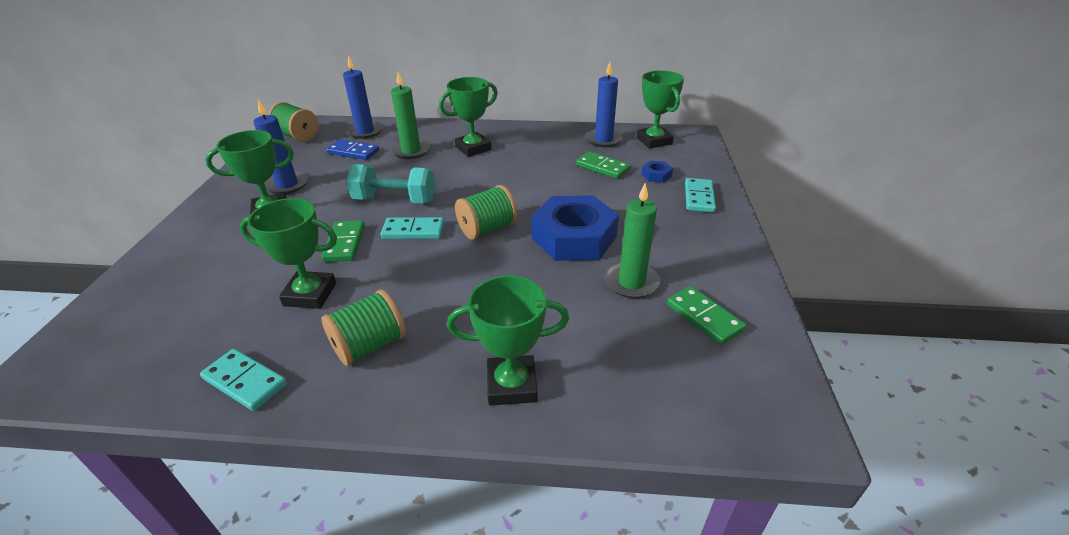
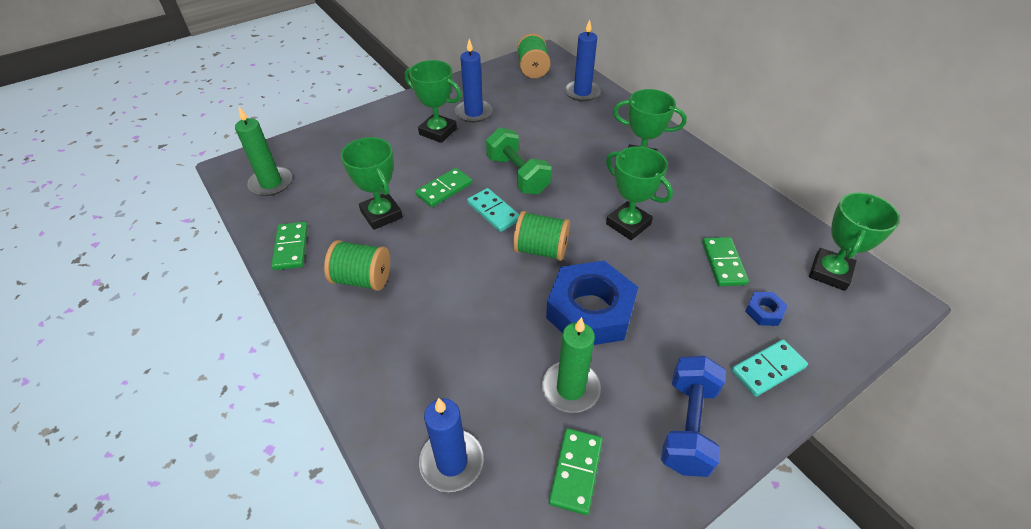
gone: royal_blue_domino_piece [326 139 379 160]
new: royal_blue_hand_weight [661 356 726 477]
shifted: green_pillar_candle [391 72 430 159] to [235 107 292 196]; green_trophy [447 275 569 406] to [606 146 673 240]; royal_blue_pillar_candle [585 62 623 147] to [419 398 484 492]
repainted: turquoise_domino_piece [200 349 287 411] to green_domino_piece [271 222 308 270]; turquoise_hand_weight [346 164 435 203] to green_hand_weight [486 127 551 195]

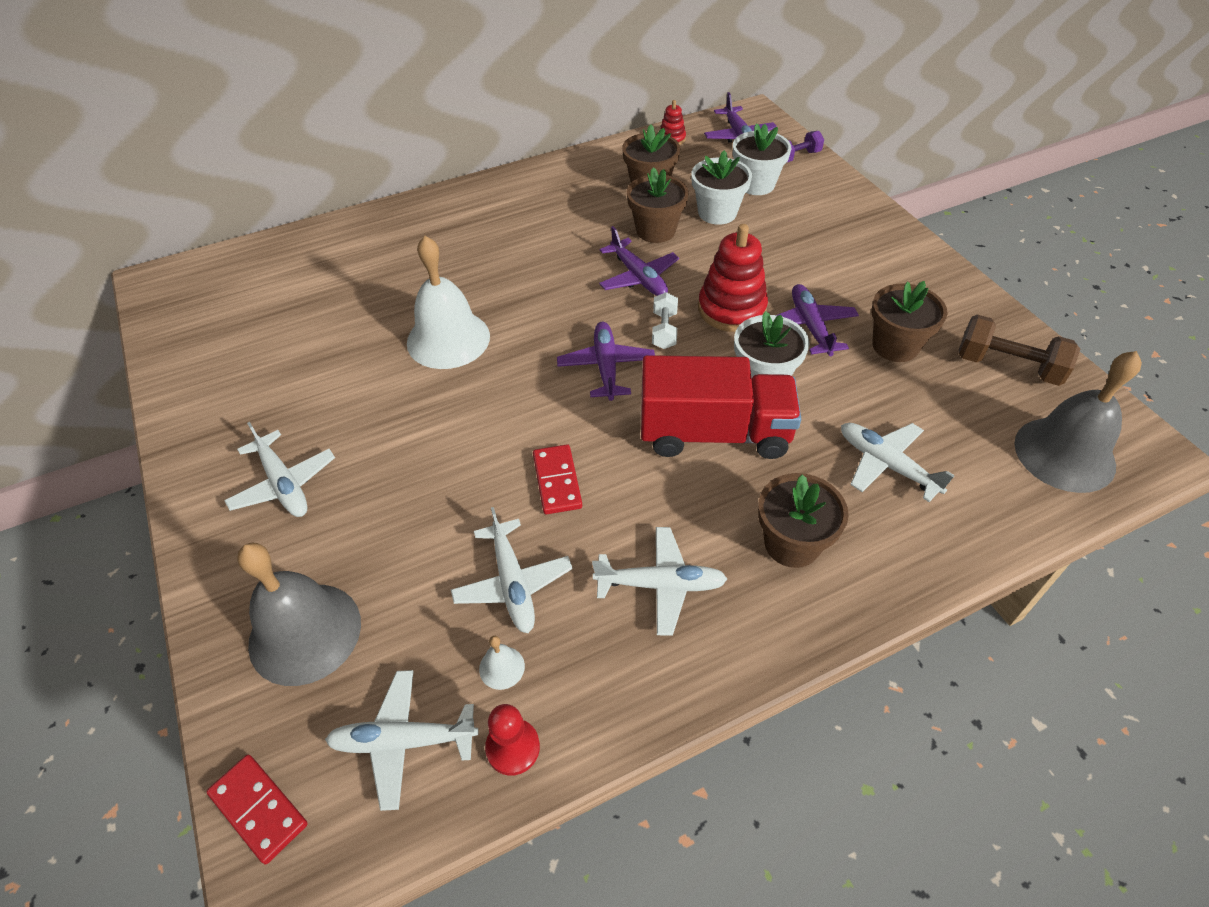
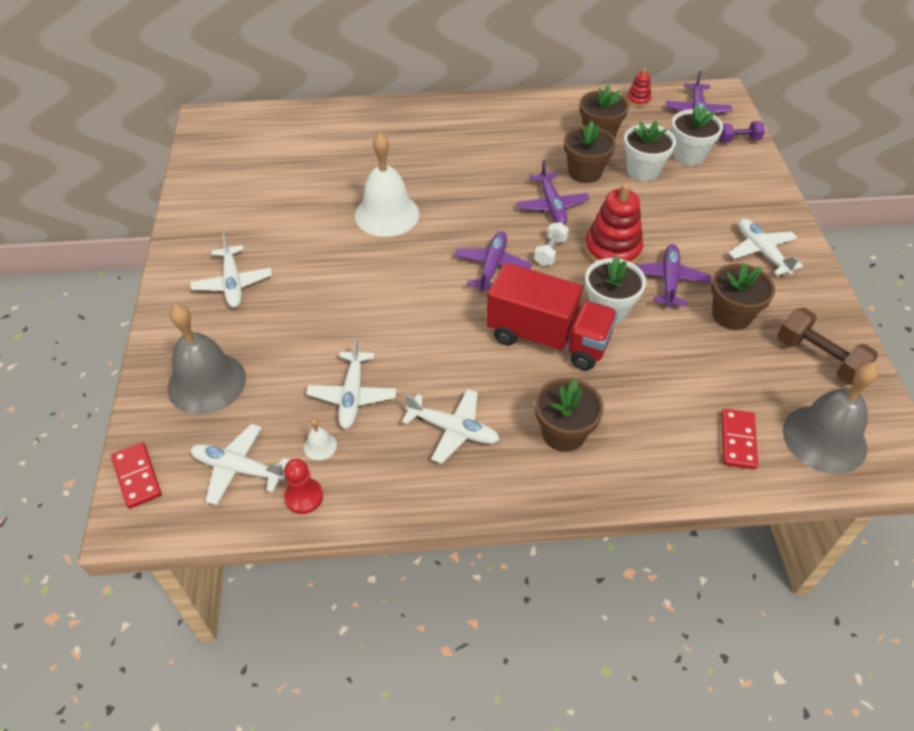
shifted: red_domino_piece [533 444 582 514] to [721 409 758 469]; white_aeroplane [841 423 954 502] to [729 218 803 276]

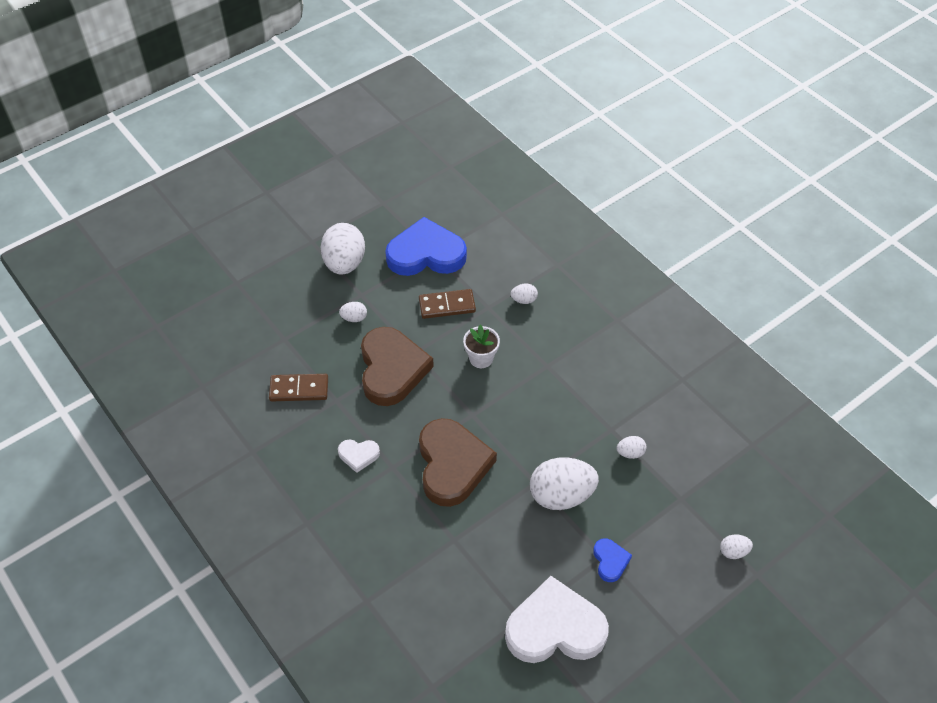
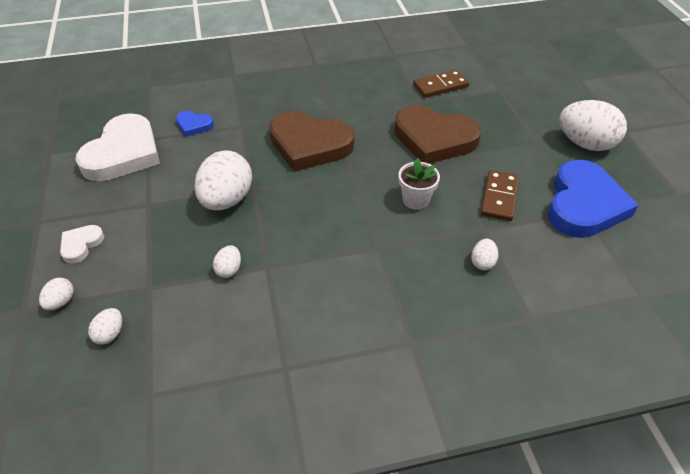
shifted: white_heart_shape [338 439 380 473] to [60 225 104 263]; white_egg_shape [339 302 367 322] to [88 308 122 345]; royal_blue_heart_shape [593 538 632 582] to [176 111 214 137]
rotated: dark_brown_domino_piece [269 374 328 401] = [413 69 469 98] 45 degrees clockwise

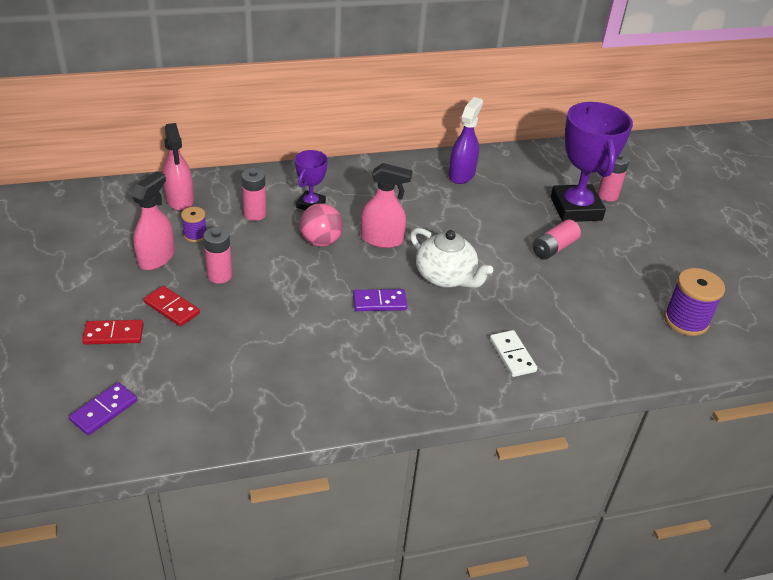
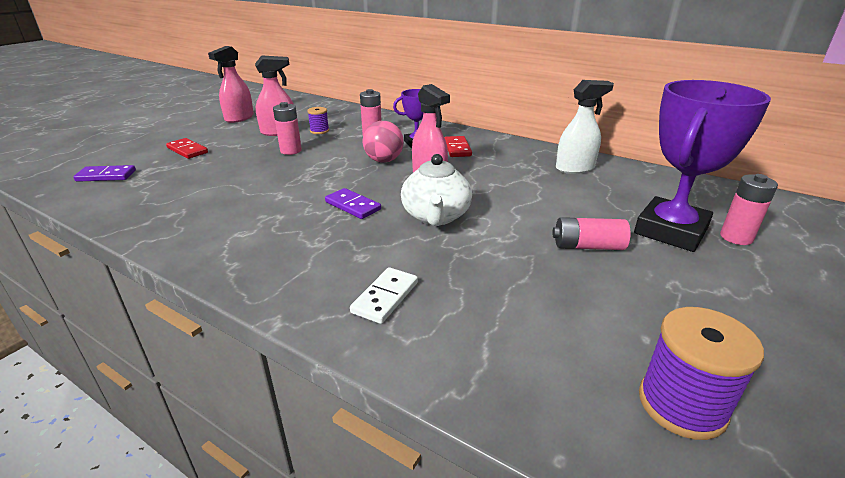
shifted: red_domino_piece [144 286 200 327] to [444 136 472 157]; rose-pink_spray_bottle [162 123 194 211] to [208 46 254 123]
repainted: violet_spray_bottle [449 97 483 184] to white_spray_bottle [556 80 614 174]

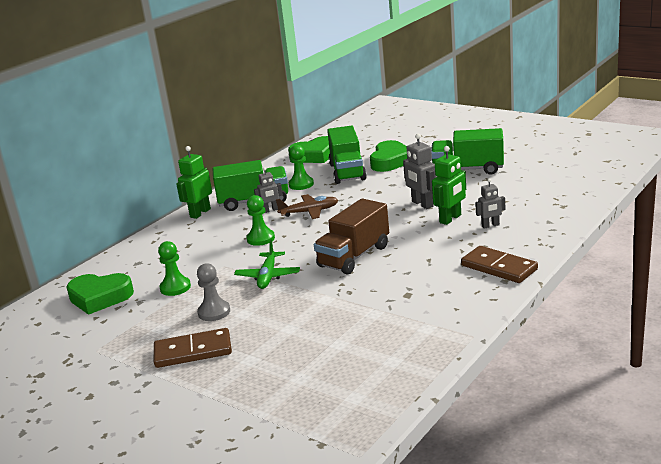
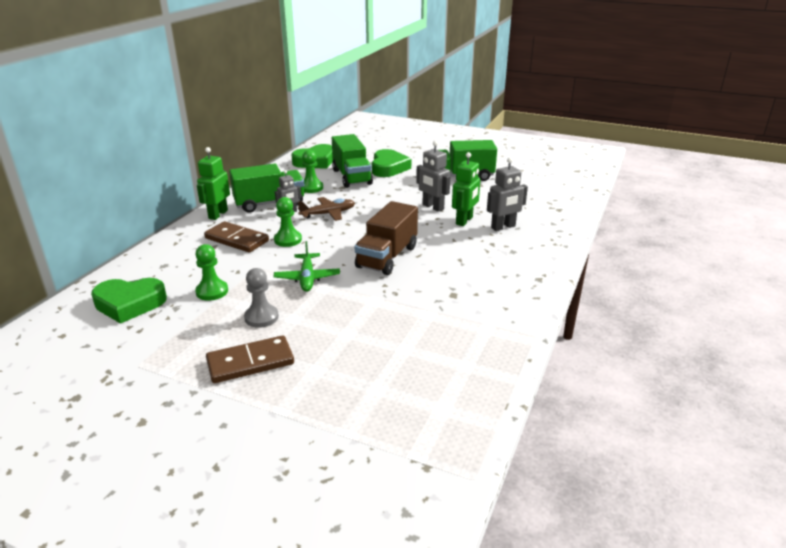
shifted: dark_brown_domino_piece [461 246 538 283] to [204 221 269 253]
scaled: gray_robot [476 179 505 229] = [487 157 528 231] x1.57

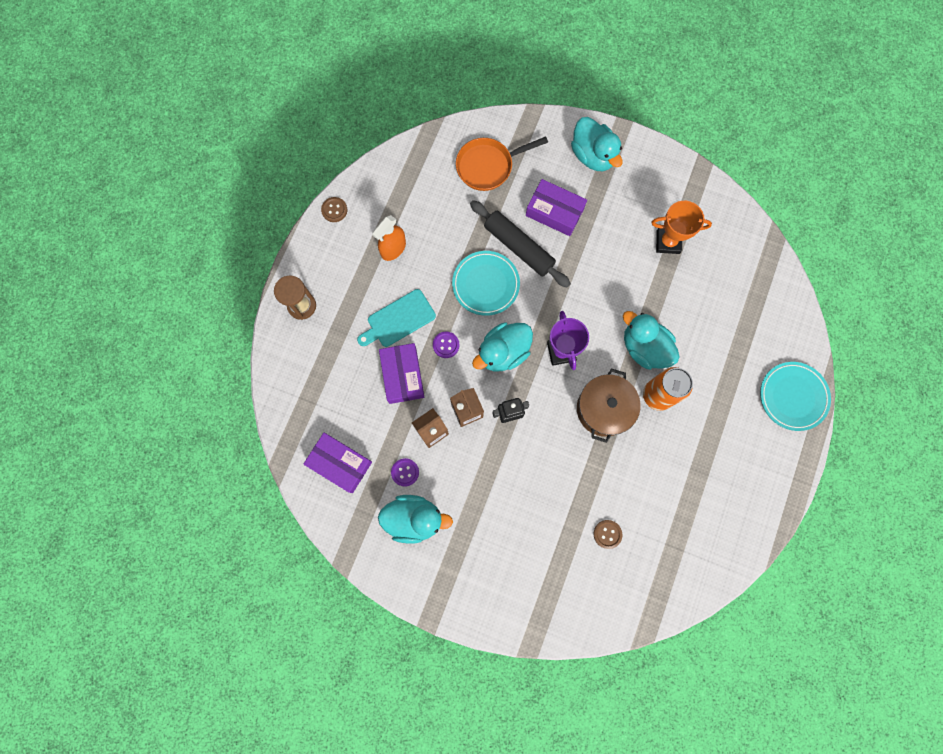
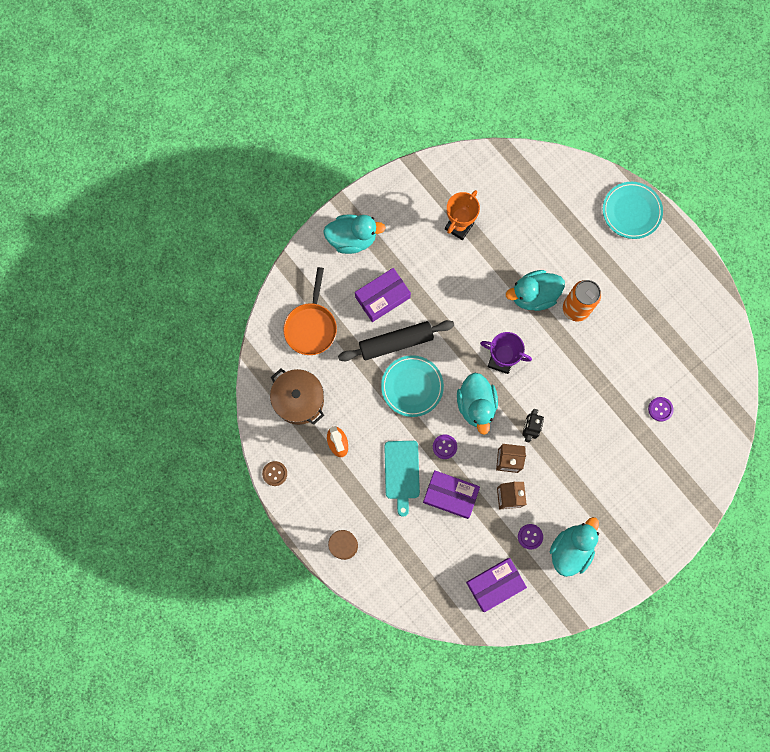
shifted: dark_brown_stockpot [577 368 641 443] to [270 369 324 425]
repainted: dark_brown_shirt_button [594 520 622 549] to violet_shirt_button [648 397 674 422]

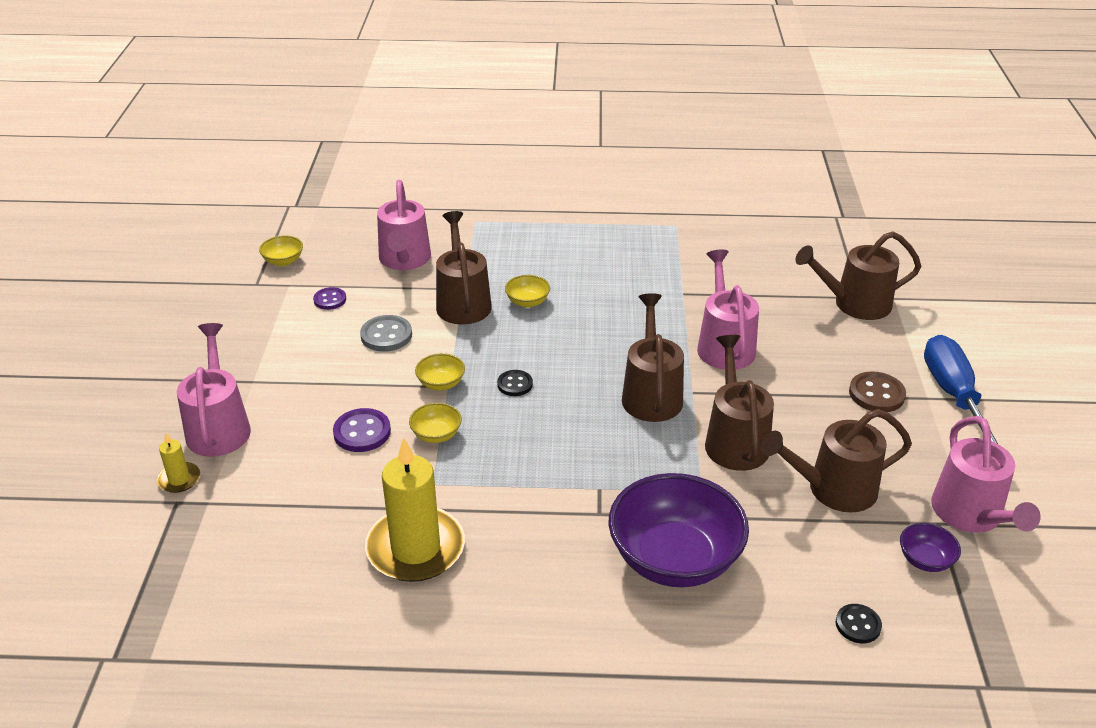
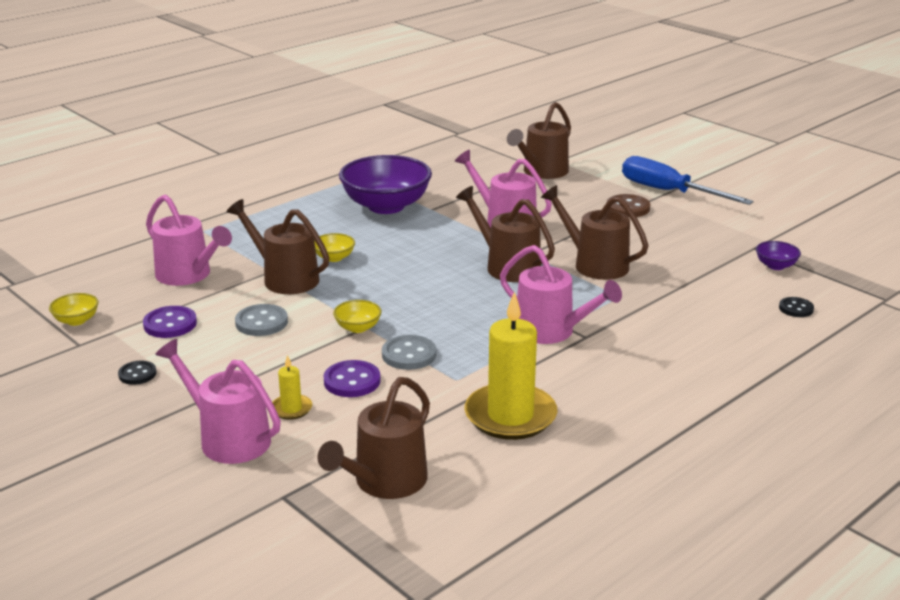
shifted: yellow_pillar_candle [157 432 200 493] to [272 355 312 420]; ebony_shirt_button [497 370 533 396] to [118 361 156 385]; violet_bowl [608 473 749 587] to [339 155 432 214]; dark_brown_sprinkling_can [761 409 912 513] to [318 377 430 499]; rose-pink_sprinkling_can [931 416 1041 532] to [500 245 622 344]
swapped: yellow_bowl [409 403 462 443] to gray_shirt_button [382 335 436 370]
scaled: violet_shirt_button [313 287 346 310] = [143 306 197 338] x1.52

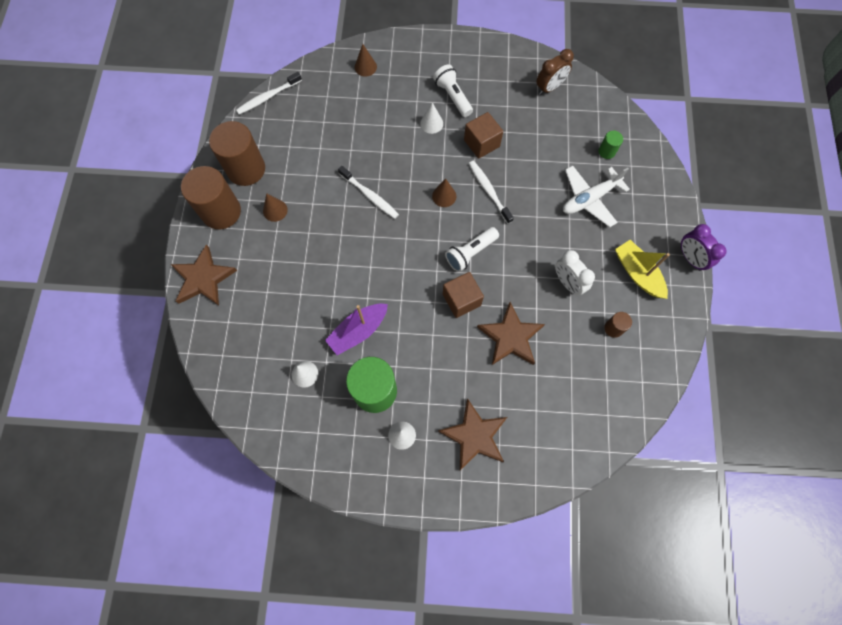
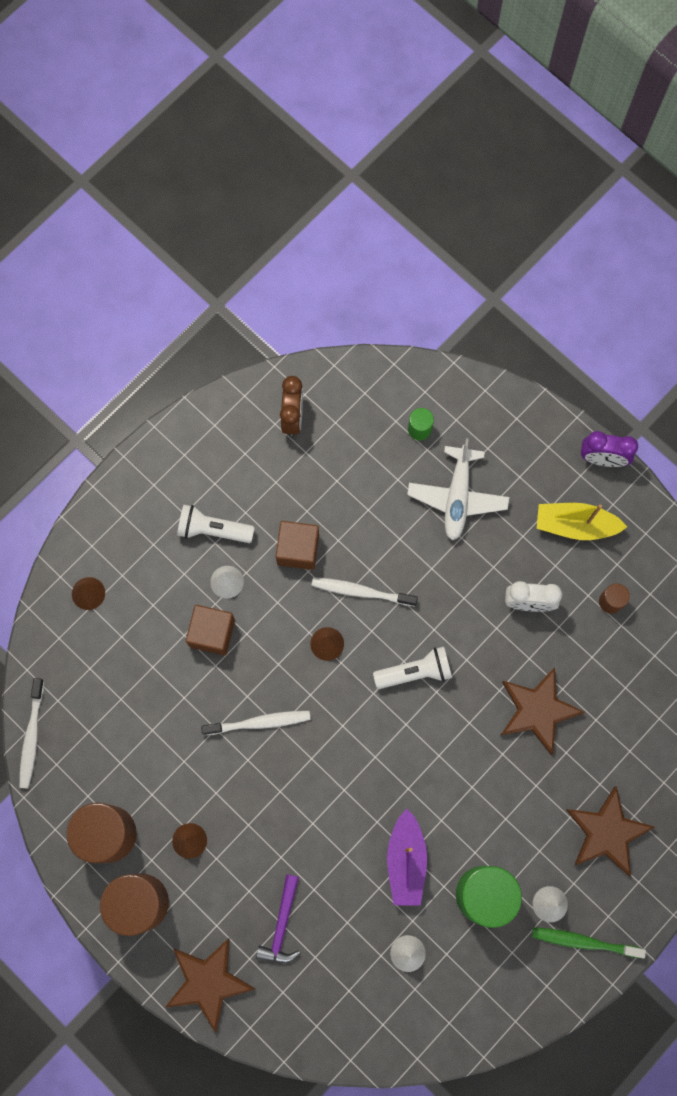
new: violet_claw_hammer [256 874 300 963]; green_toothbrush [532 927 646 959]
shifted: dark_brown_block [443 272 484 318] to [186 605 235 655]
rotated: white_pocket_torch [445 227 499 272] = [373 647 452 689] 105 degrees counterclockwise

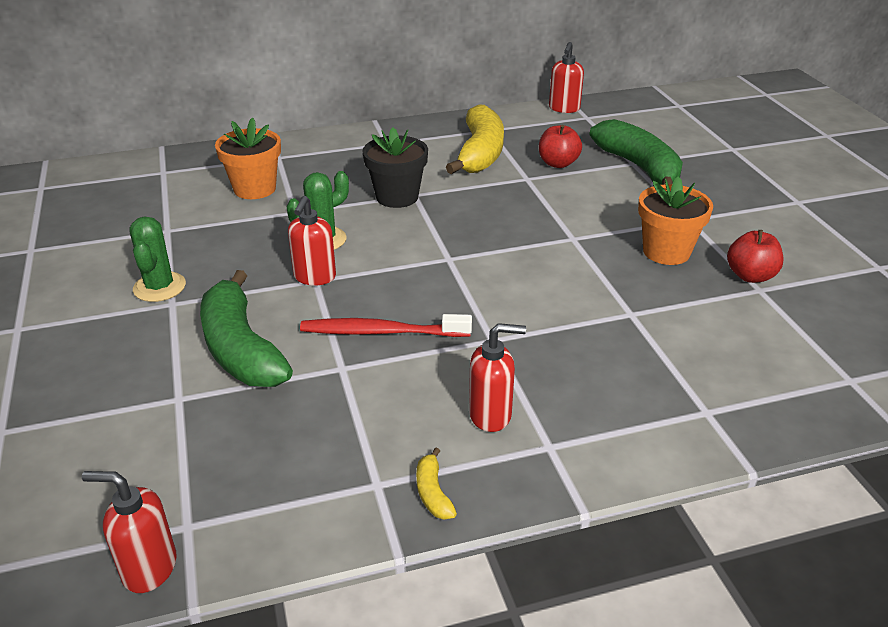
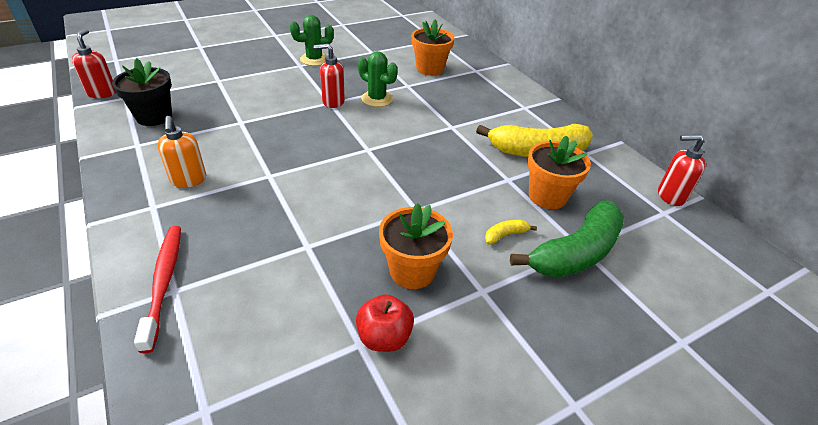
gone: green_banana_fruit [200 270 293 387]
shifted: red_toothbrush [300 314 472 337] to [134 226 181 353]; ebony_plant_pot [362 128 428 208] to [112 58 172 126]; yellow_banana_fruit [416 448 457 520] to [485 220 537 245]
swapped: red_apple_fruit [539 125 582 168] to orange-coloured_plant_pot [527 136 591 209]
repainted: red_pump_bottle [469 323 526 432] to orange-coloured_pump_bottle [157 116 206 188]

